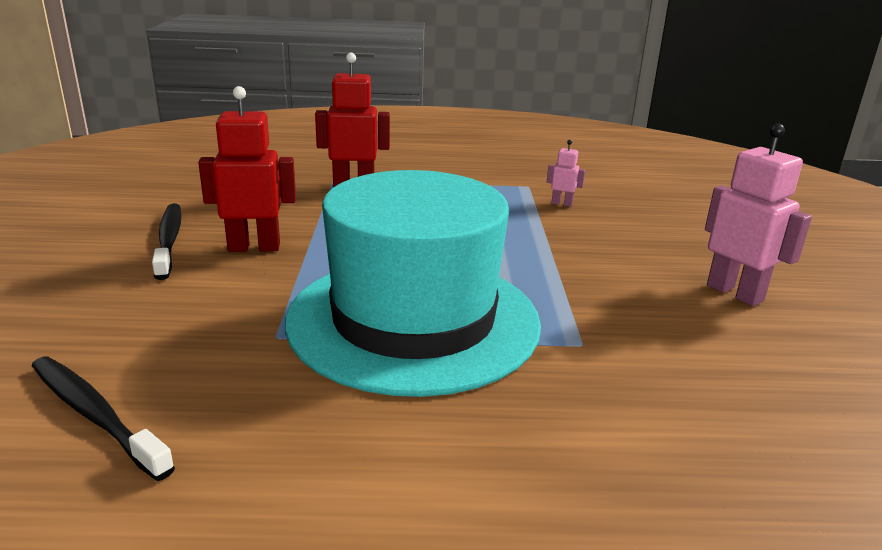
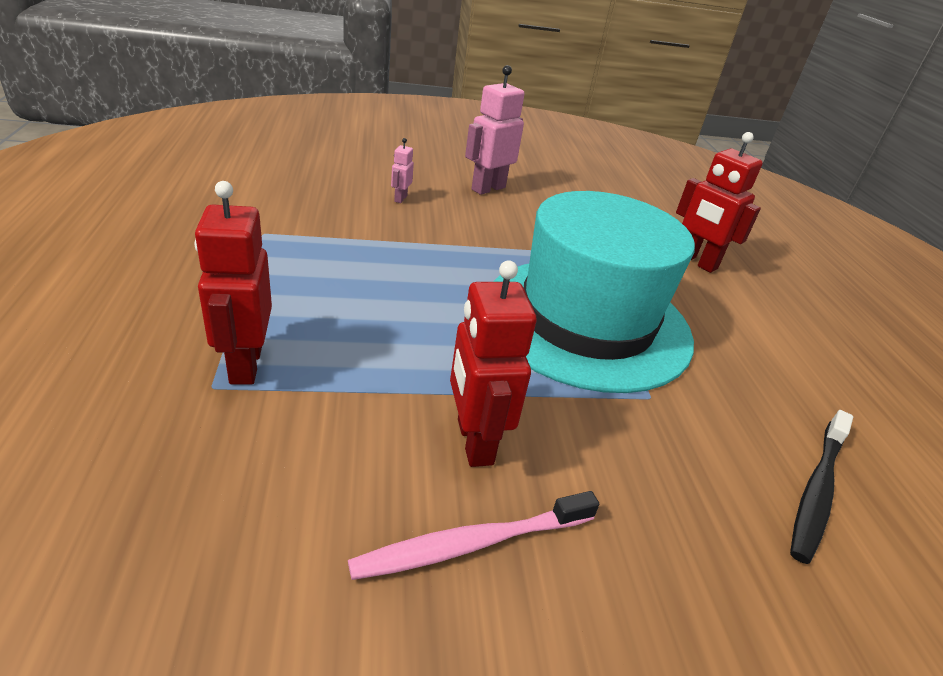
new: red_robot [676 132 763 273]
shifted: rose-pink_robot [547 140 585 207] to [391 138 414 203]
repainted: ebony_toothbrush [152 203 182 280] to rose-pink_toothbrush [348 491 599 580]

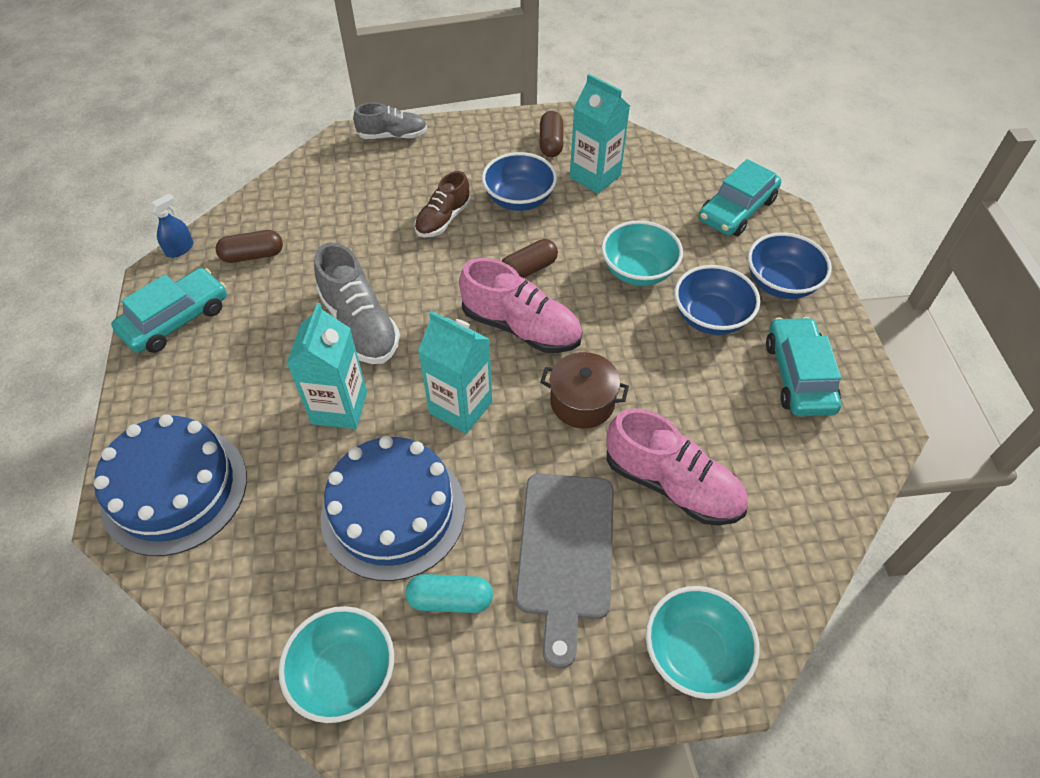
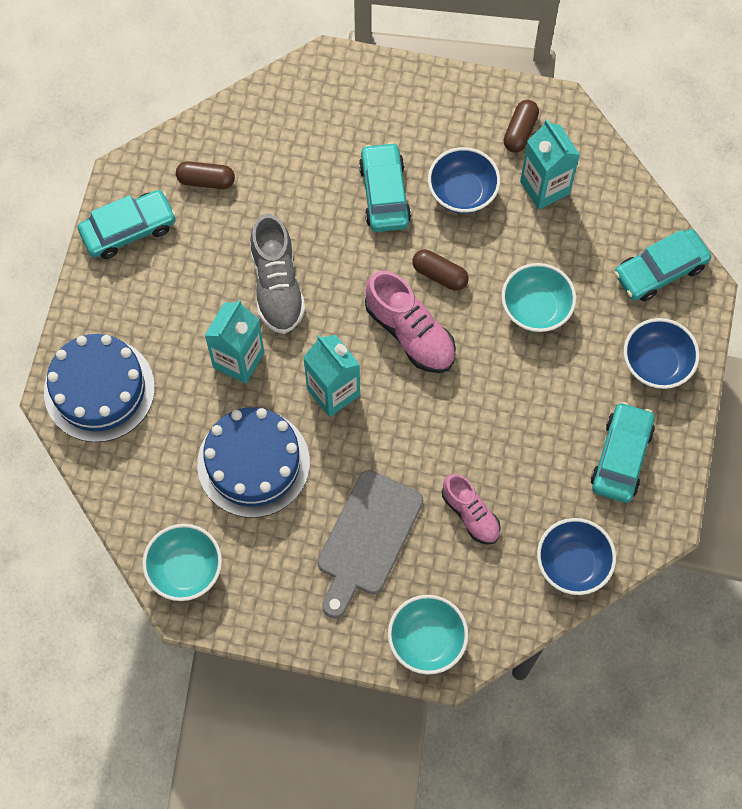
gone: royal_blue_spray_bottle [149 194 193 258]; gray_shoe [353 103 427 139]; turquoise_pill [406 574 493 613]; dark_brown_stockpot [540 352 629 428]
shifted: royal_blue_bowl [674 265 760 335] to [537 518 616 595]
swapped: dark_brown_shoe [414 171 471 237] to turquoise_automobile [359 142 411 232]
rotated: dark_brown_pill [501 239 558 278] = [412 250 469 291] 45 degrees clockwise
scaled: rose-pink_shoe [606 409 748 526] = [442 474 501 545] x0.65

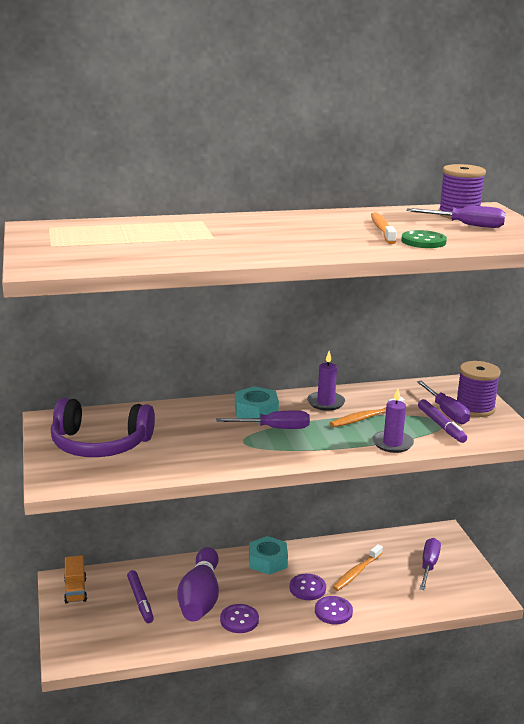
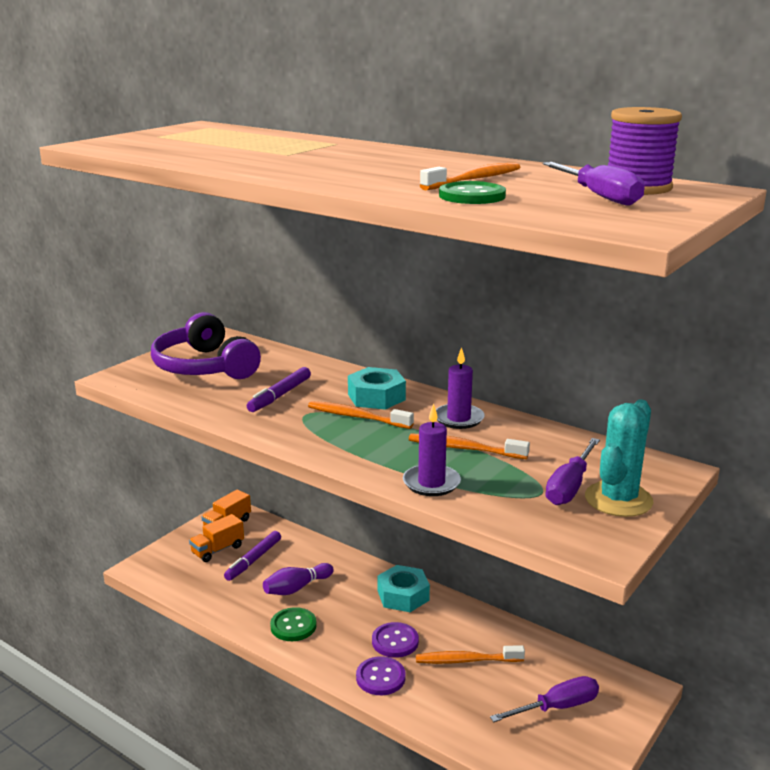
new: orange-coloured_toy_truck [189 514 244 562]
shifted: violet_marker [418 399 467 443] to [247 367 311 412]
swapped: violet_flat_screwdriver [216 410 310 429] to orange-coloured_toothbrush [308 401 414 429]; violet_reel_of_thread [457 361 501 417] to turquoise_saguaro_cactus [585 400 653 517]
repainted: violet_shirt_button [220 604 259 633] to green_shirt_button [270 607 317 641]
scaled: violet_skittle [178 547 219 622] = [263 563 334 595] x0.57

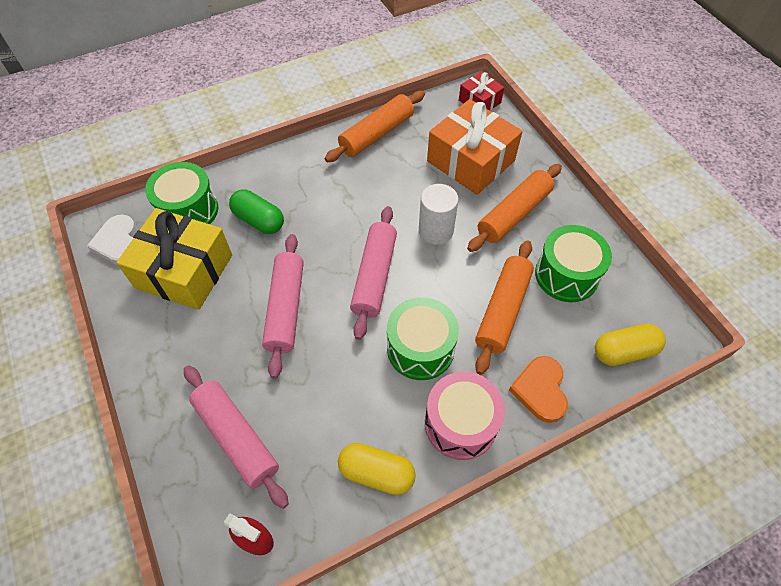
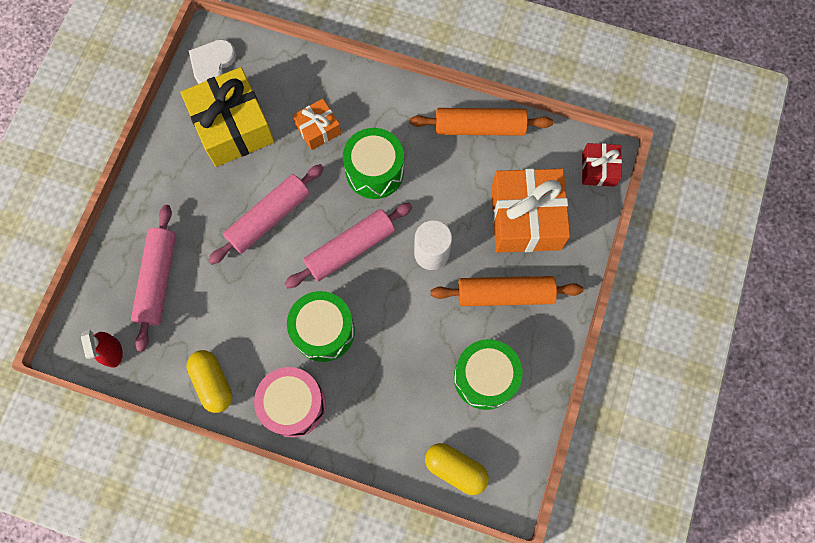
gone: orange-coloured_dough_roller [475 240 534 375]; orange-coloured_heart_shape [509 356 568 423]
shifted: green_drum [145 162 218 224] to [343 128 404 199]
swapped: green_pill [229 190 284 234] to orange-coloured_gift [293 99 341 150]

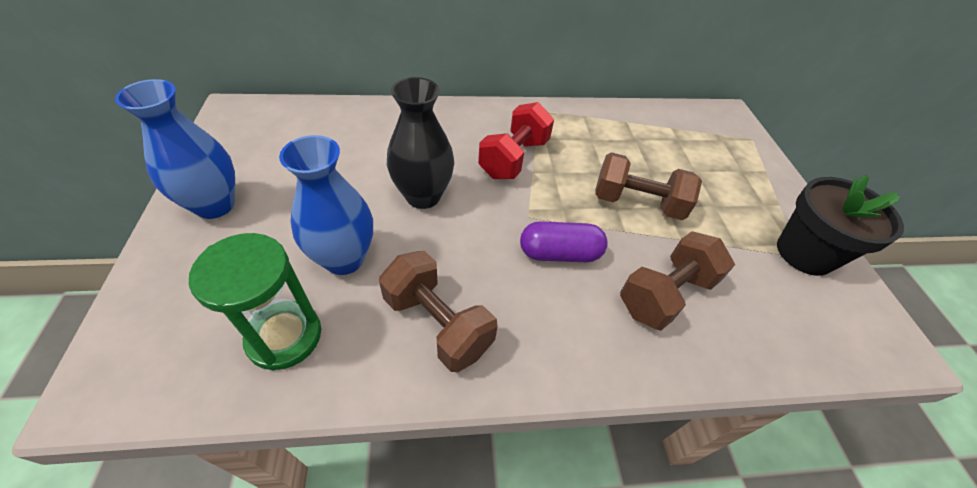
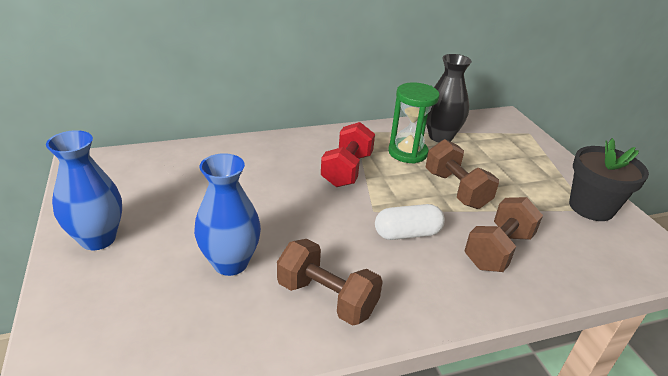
shifted: green_hourglass [189 233 321 370] to [388 82 440 164]; ebony_tall_vase [387 77 454 209] to [426 54 472 142]
repainted: violet_pill [520 221 608 262] to white_pill [375 204 445 240]
rotated: dark_brown_hand_weight [595 152 702 220] = [425 139 499 209] 60 degrees clockwise

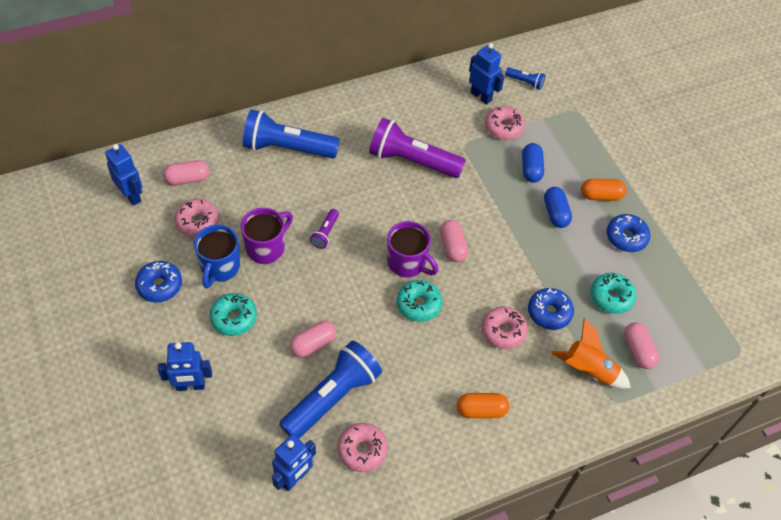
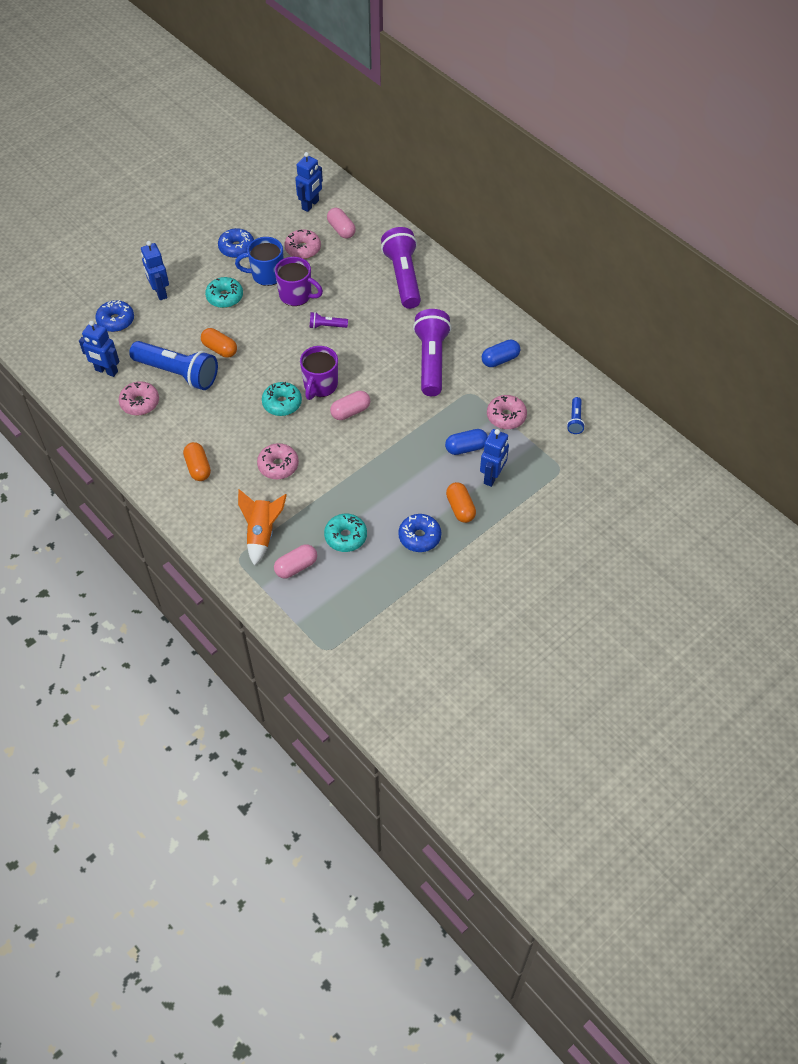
shifted: royal_blue_robot [469 43 504 105] to [480 429 509 487]; royal_blue_doughnut [528 288 574 330] to [95 300 134 332]; royal_blue_pill [544 187 572 228] to [482 340 520 367]
repainted: royal_blue_pocket_torch [243 109 340 158] to violet_pocket_torch [381 227 421 309]; rose-pink_pill [290 320 337 358] to orange-coloured_pill [201 328 237 358]

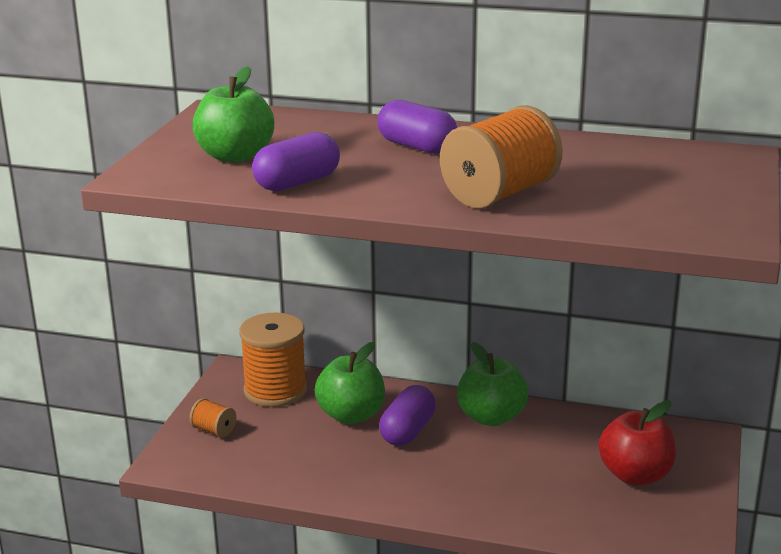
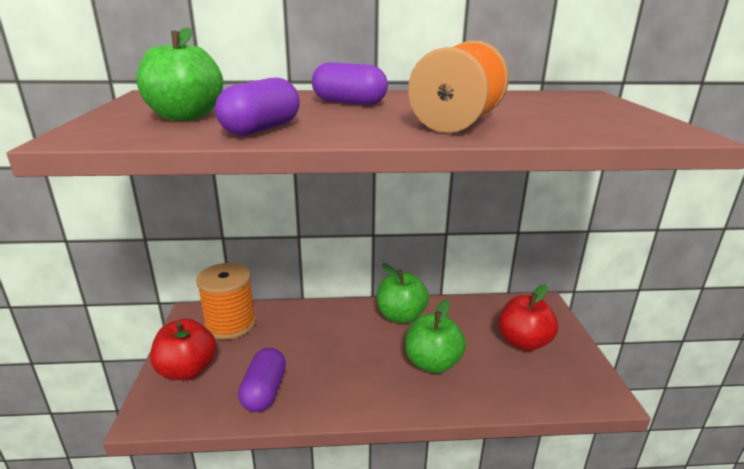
shifted: green_apple_fruit [315 342 385 424] to [405 299 466 373]; violet_pill [379 385 436 446] to [238 348 286 412]
swapped: orange-coloured_reel_of_thread [189 398 236 438] to red_apple_fruit [150 319 217 380]

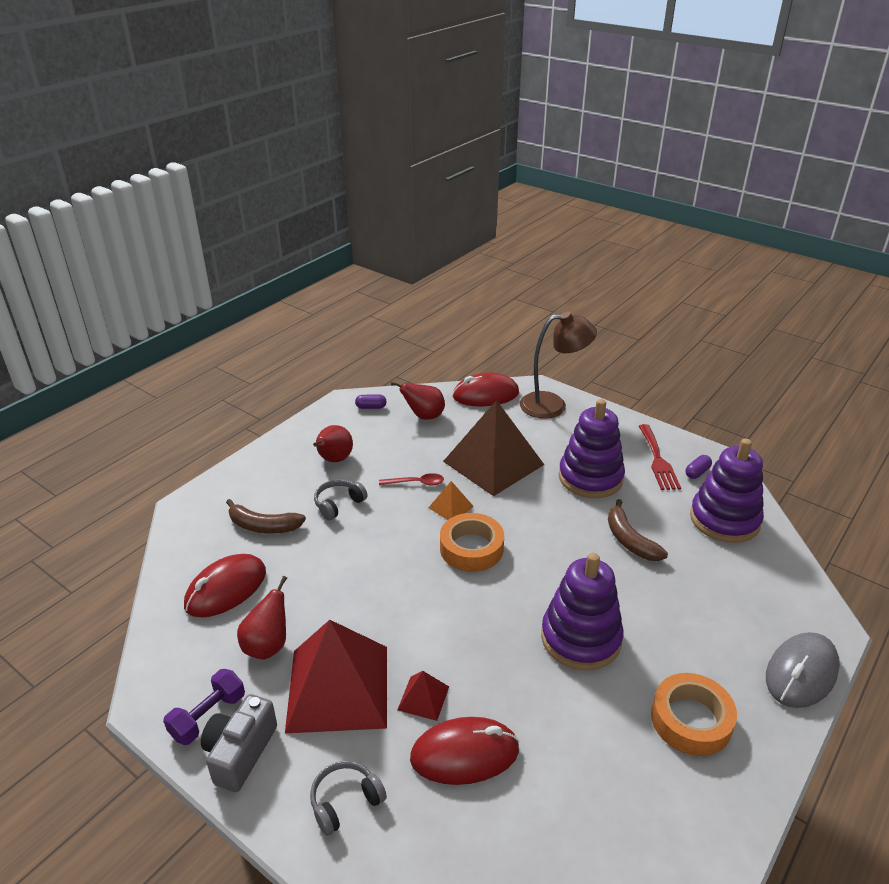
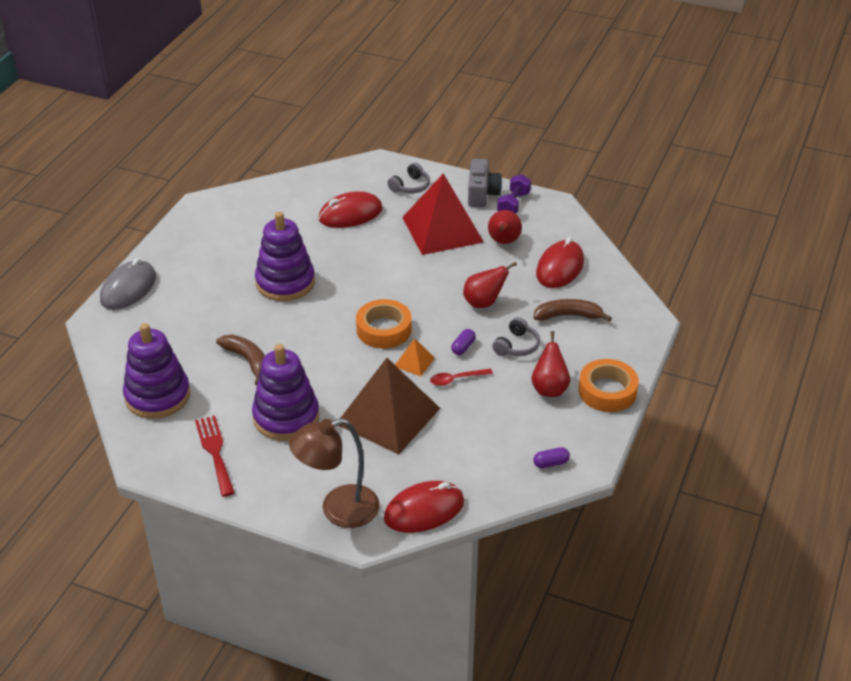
gone: red_solid_pyramid [397 671 449 721]
shifted: red_pear [391 382 445 420] to [463 262 517 308]; orange-coloured_roll_of_tape [651 673 737 756] to [579 359 639 412]; violet_pill [685 455 712 479] to [451 329 476 355]

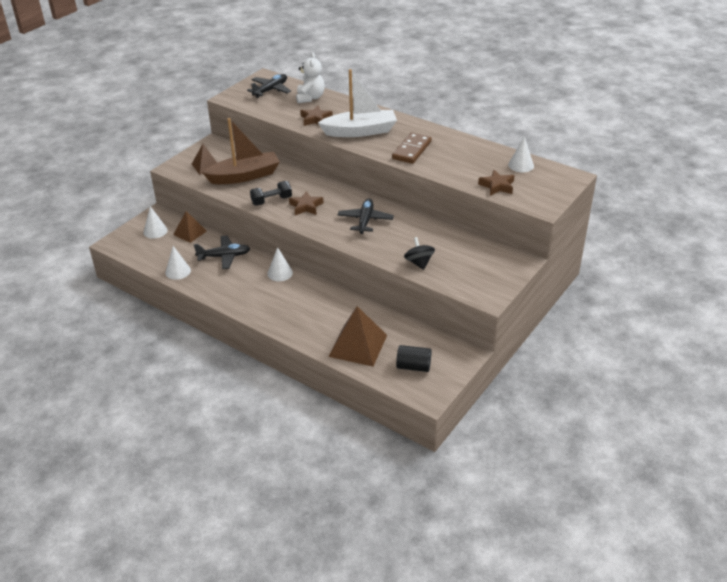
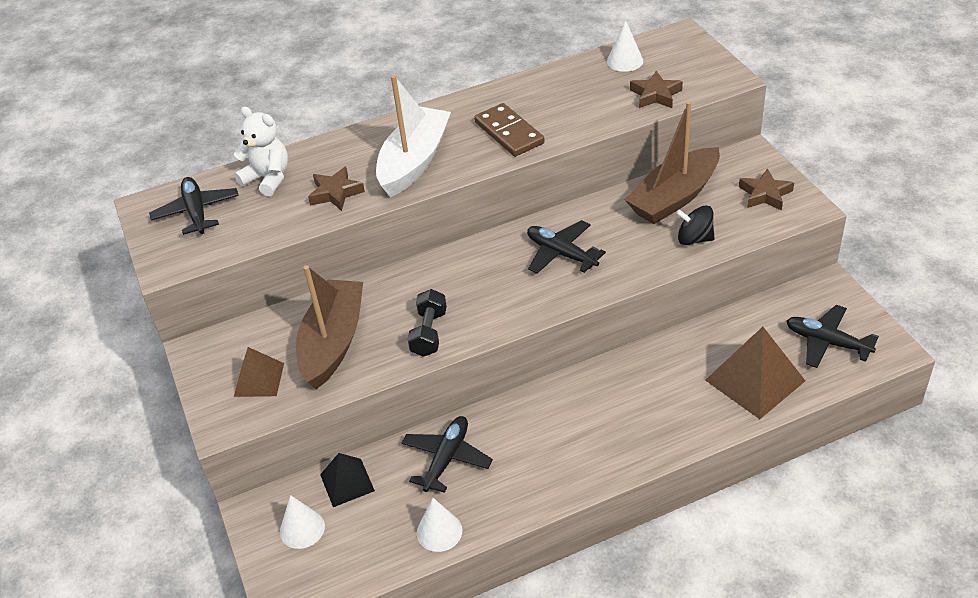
gone: white_solid_cone [267 247 293 281]
new: dark_brown_boat [625 101 720 224]
shifted: dark_brown_star_shape [289 191 323 215] to [739 169 794 211]
swapped: ebony_cylinder [396 345 431 372] to ebony_aeroplane [786 305 879 368]
repainted: dark_brown_solid_pyramid [173 211 207 243] to ebony_solid_pyramid [320 453 375 507]

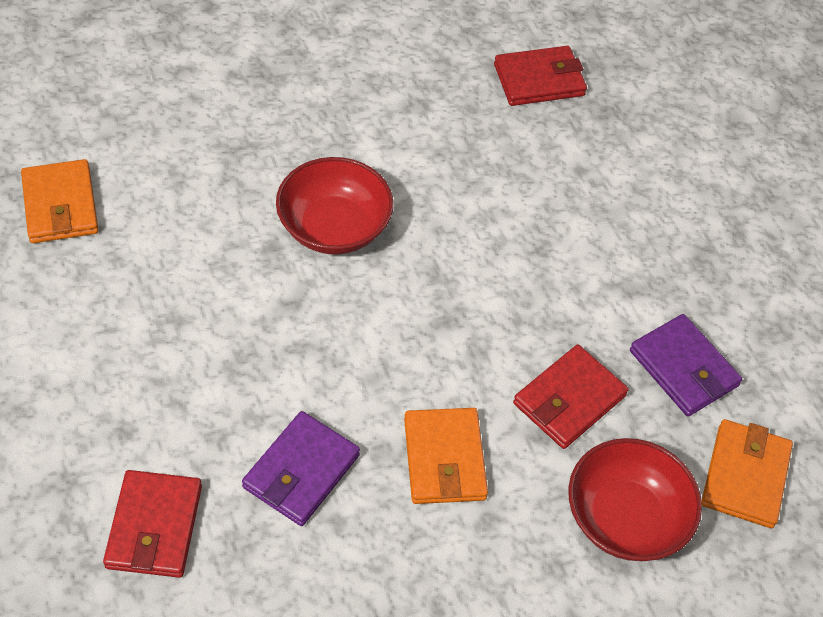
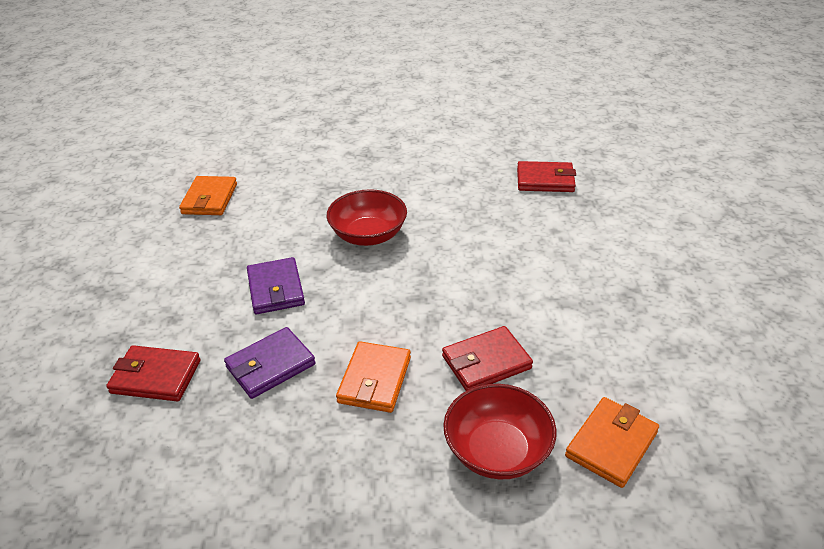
shifted: violet_billfold [630 314 742 417] to [247 257 305 314]
rotated: red_billfold [103 470 202 578] = [106 345 201 402] 75 degrees clockwise

